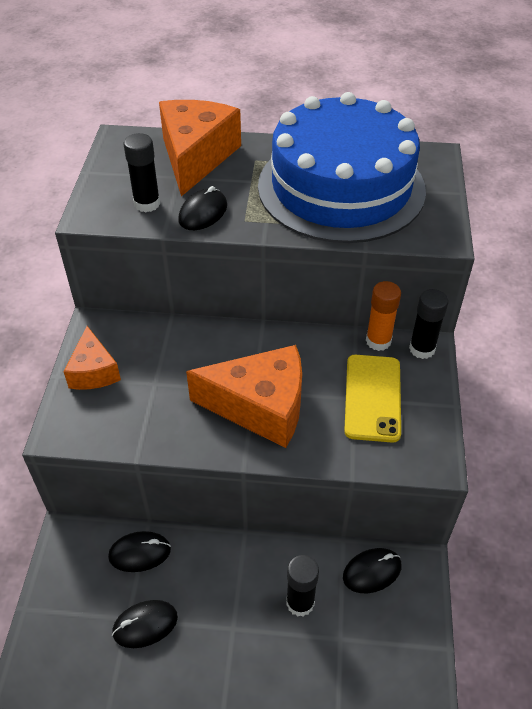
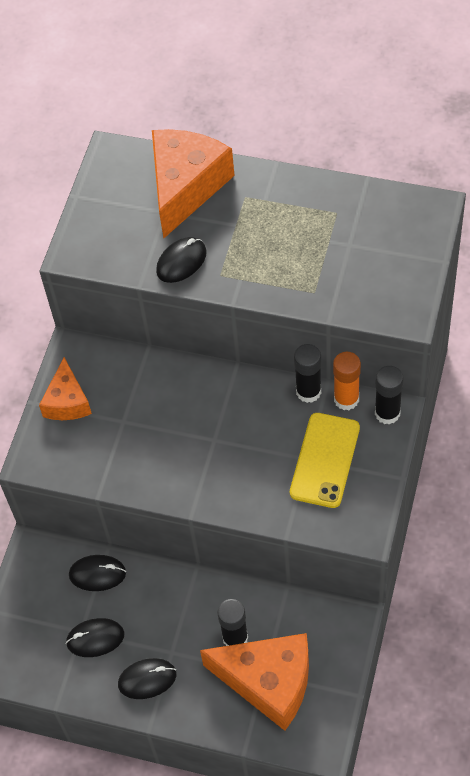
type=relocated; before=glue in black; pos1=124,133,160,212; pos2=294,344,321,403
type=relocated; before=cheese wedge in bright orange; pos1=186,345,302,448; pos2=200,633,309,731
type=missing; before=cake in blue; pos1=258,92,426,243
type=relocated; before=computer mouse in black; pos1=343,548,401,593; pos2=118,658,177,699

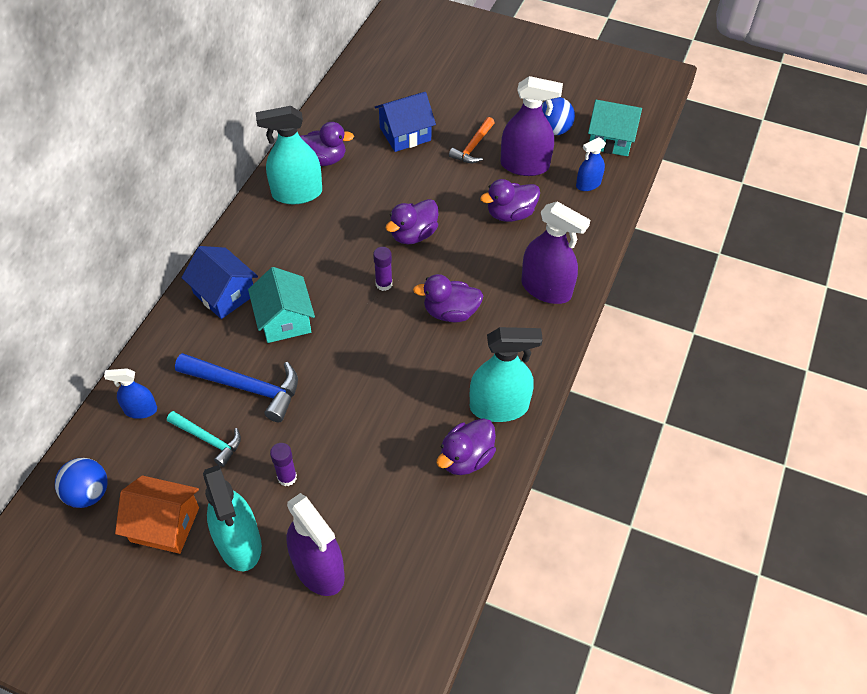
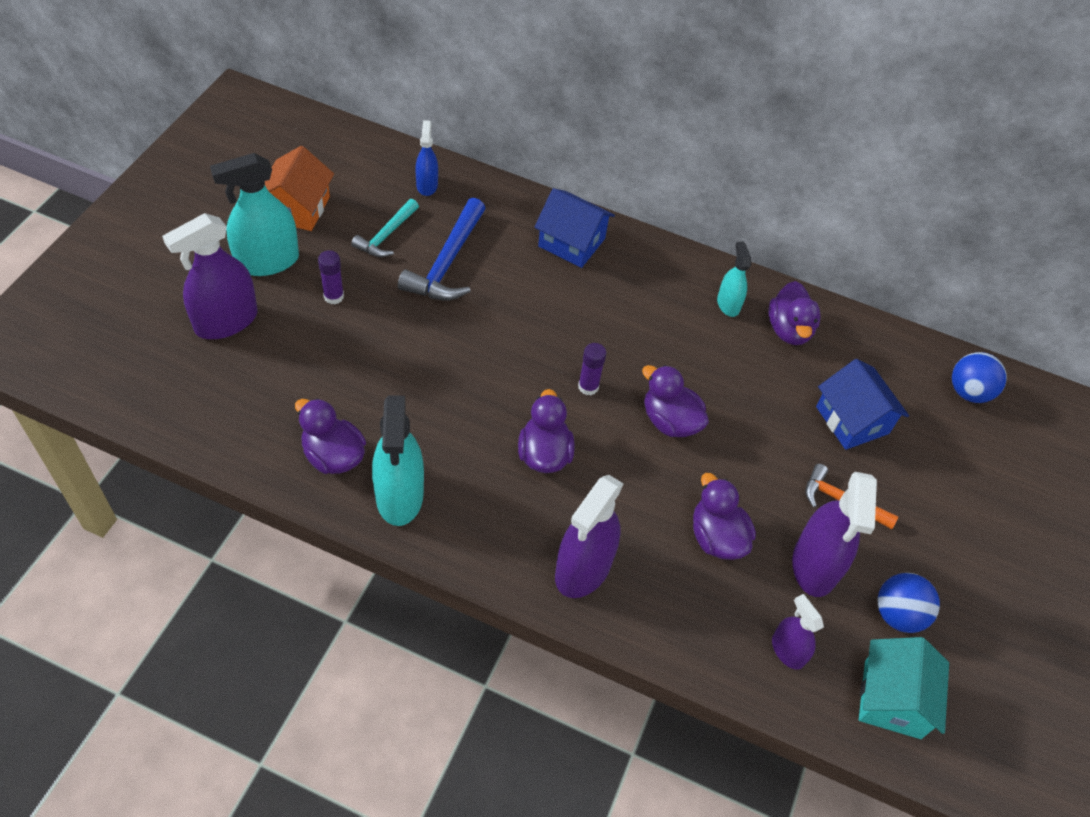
type=relocated; before=play ball in blue; pos1=55,458,108,508; pos2=952,352,1007,403
type=spun; before=cottage in blue; pos1=181,246,258,319; pos2=534,188,615,268; turn=75
type=missing; before=cottage in aqua; pos1=248,267,315,343
type=size; before=sprayer in aqua; pos1=256,106,322,204; pos2=717,241,751,317; scale=0.56
type=colour; before=sprayer in blue; after=sprayer in purple; pos1=576,137,606,191; pos2=772,594,824,670

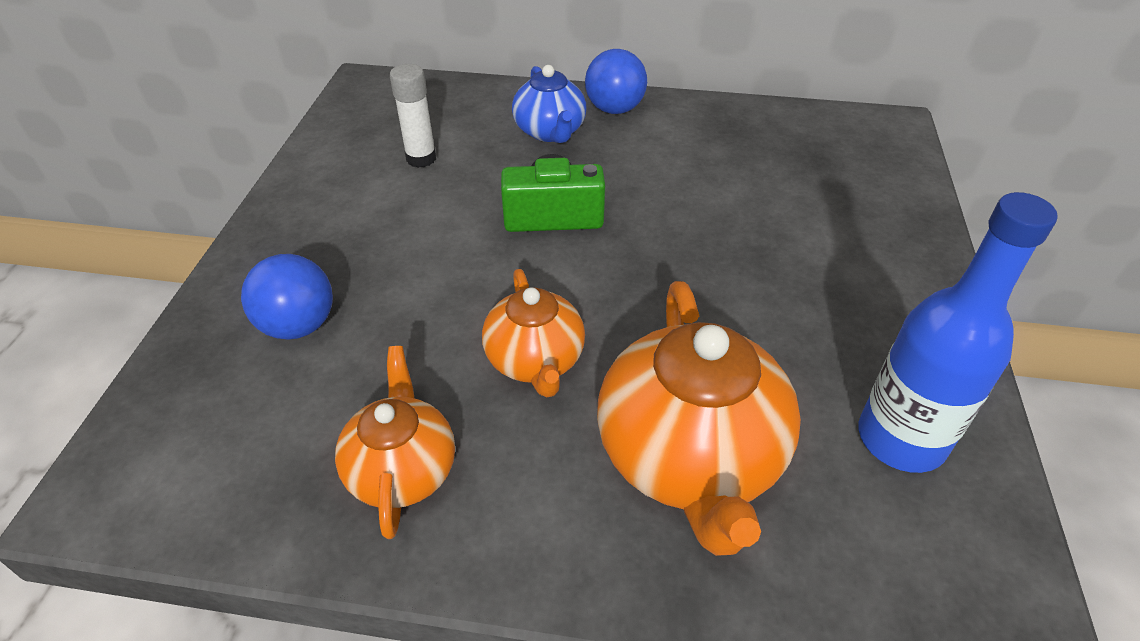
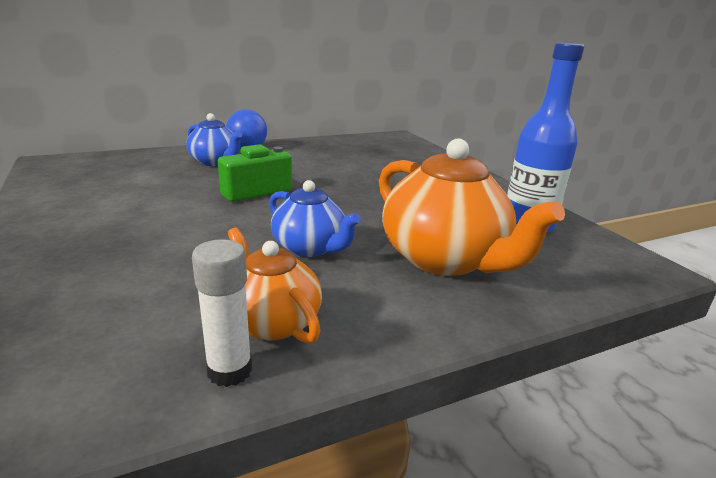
type=missing; before=play ball in blue; pos1=241,254,333,339
type=relocated; before=glue in white; pos1=390,64,436,168; pos2=192,239,252,387
type=colour; before=tea pot in bright orange; after=tea pot in blue; pos1=482,269,585,398; pos2=269,180,361,257

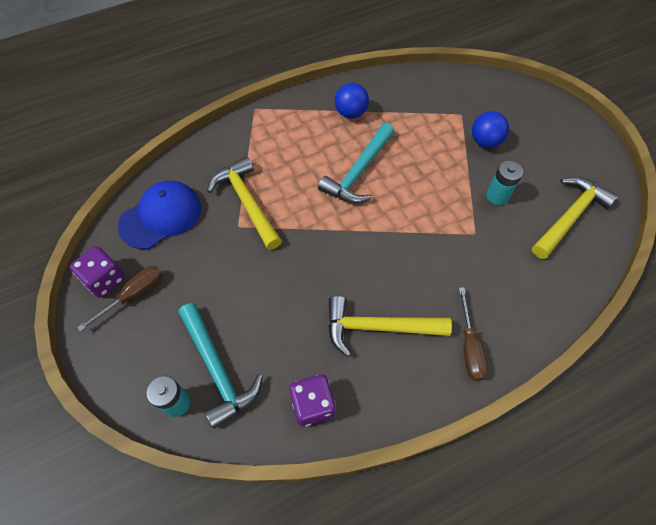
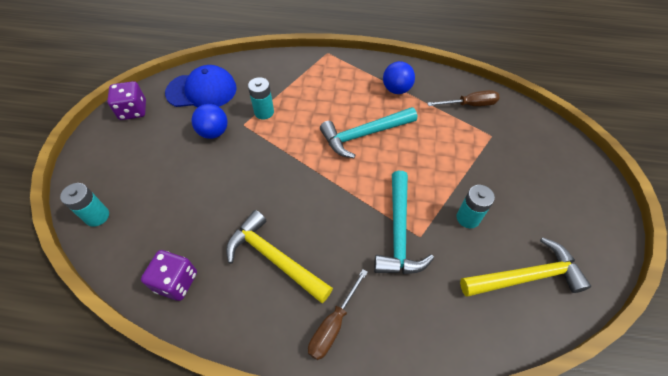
type=relocated; before=hand screwdriver in russet; pos1=77,266,163,332; pos2=427,90,500,106
type=relocated; before=hammer in aqua; pos1=178,303,263,428; pos2=374,171,434,274
type=exchanged; before=hammer in yellow; after=AA battery in aqua; pos1=207,157,282,250; pos2=248,77,274,119
type=relocated; before=play ball in blue; pos1=472,111,509,148; pos2=191,104,228,139

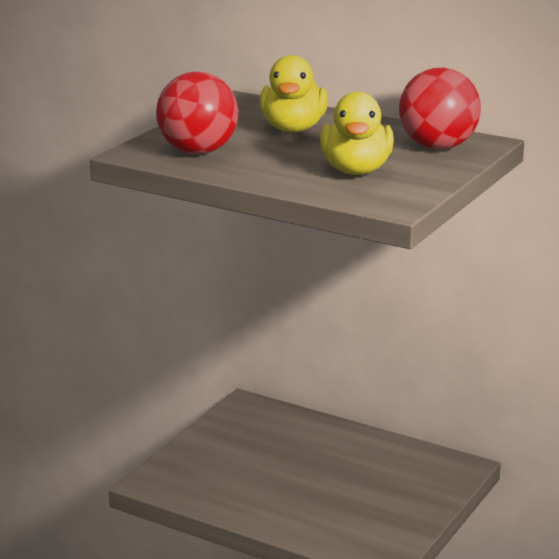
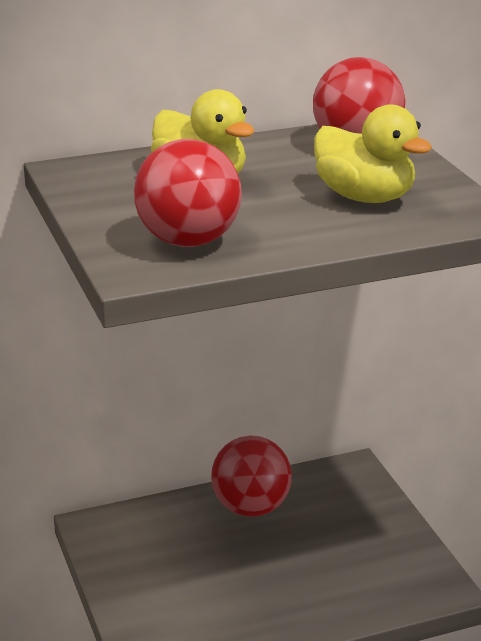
type=appeared; after=play ball in crimson; pos2=211,435,292,517

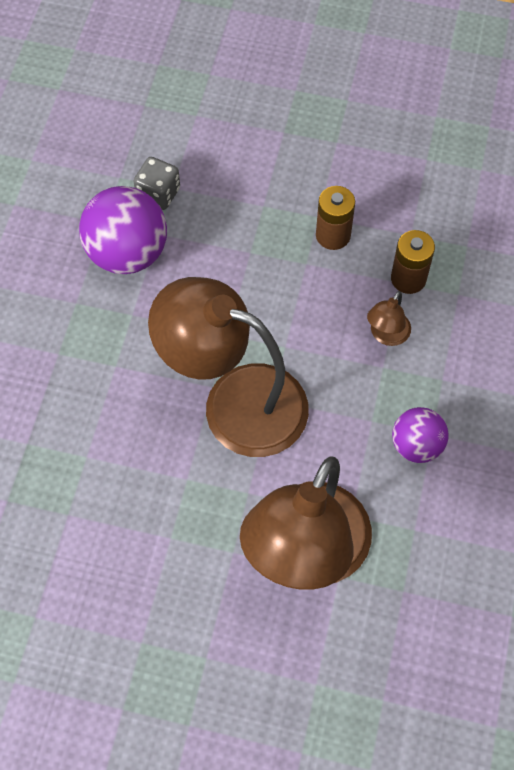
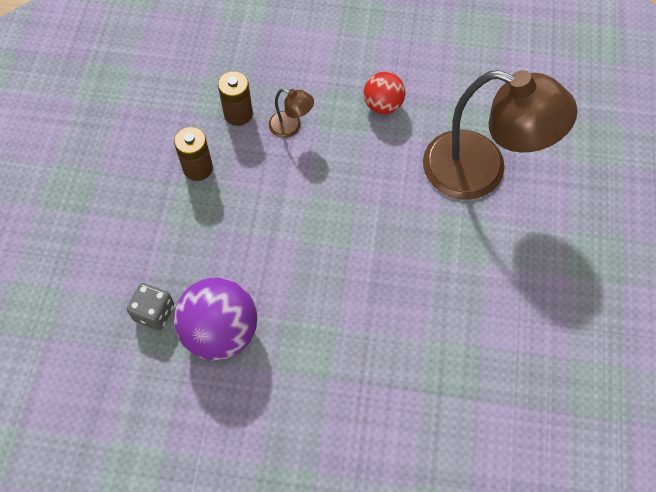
type=missing; before=reading lamp in russet; pos1=148,277,309,457
type=colour; before=play ball in purple; after=play ball in crimson; pos1=392,407,449,463; pos2=363,72,405,114

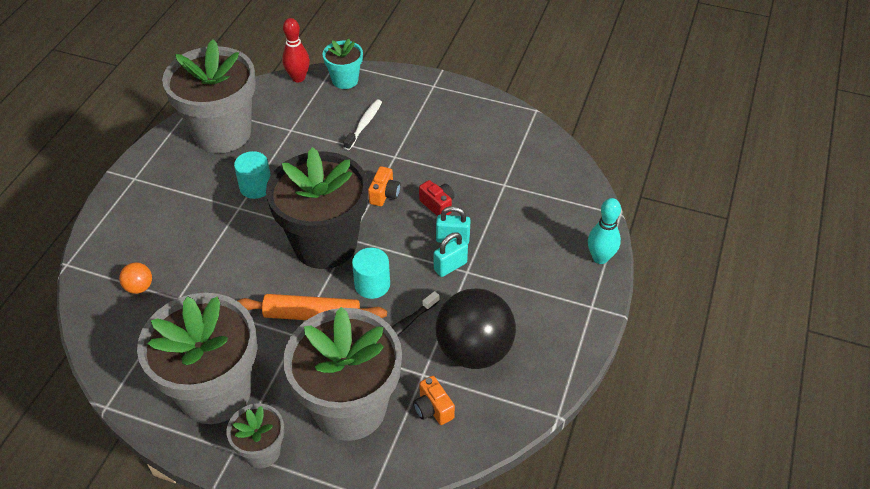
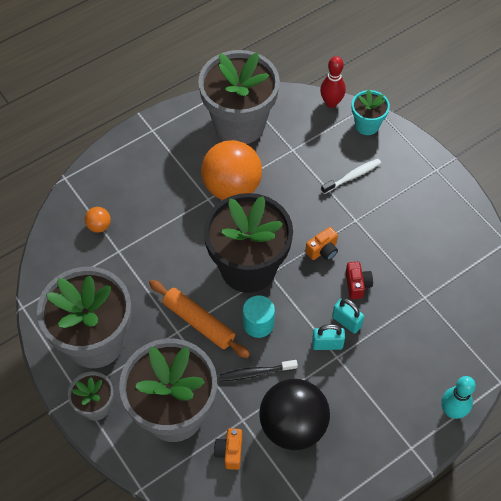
type=exchanged; before=solid cylinder in aqua; after=play ball in bright orange; pos1=234,151,271,199; pos2=201,140,262,200

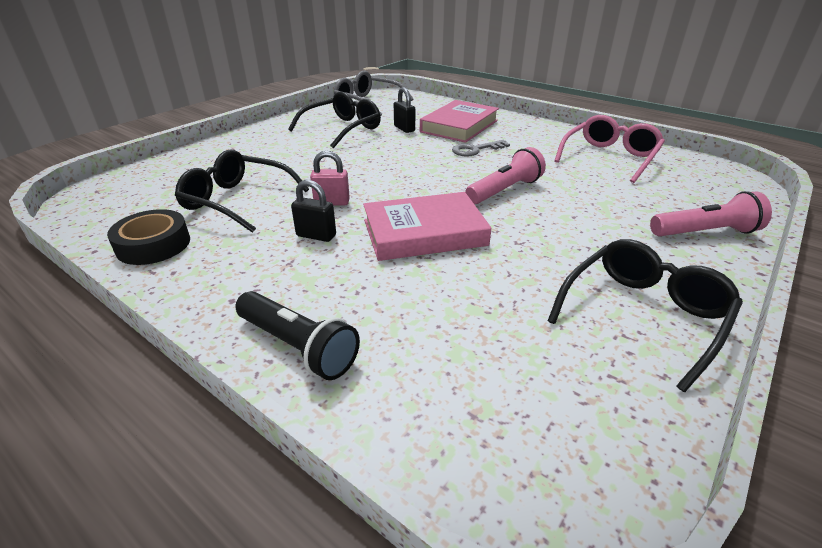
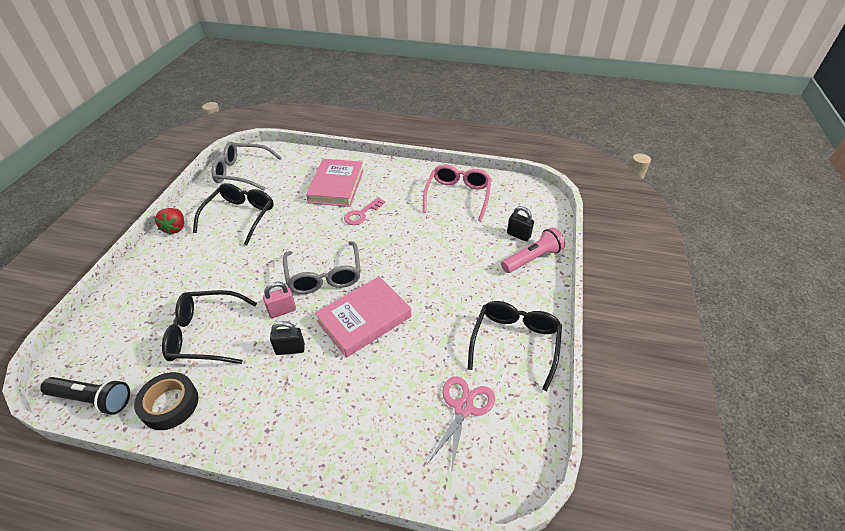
type=relocated; before=pocket torch in black; pos1=235,291,360,380; pos2=40,377,130,415
type=relocated; before=padlock in black; pos1=394,87,415,133; pos2=507,206,534,242
type=colour; before=key in ash-grey; after=key in rosy; pos1=452,140,510,157; pos2=344,197,385,225
type=missing; before=pocket torch in rosy; pos1=465,147,546,204
type=appeared; after=toy strawberry in crimson; pos2=155,208,184,235
type=appeared; after=glasses in ash-grey; pos2=283,241,361,294
type=appeared; after=scissors in rosy; pos2=427,376,495,473

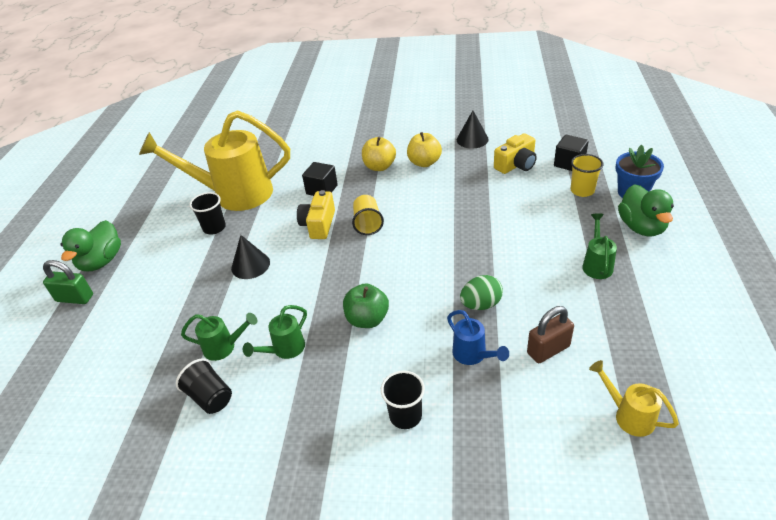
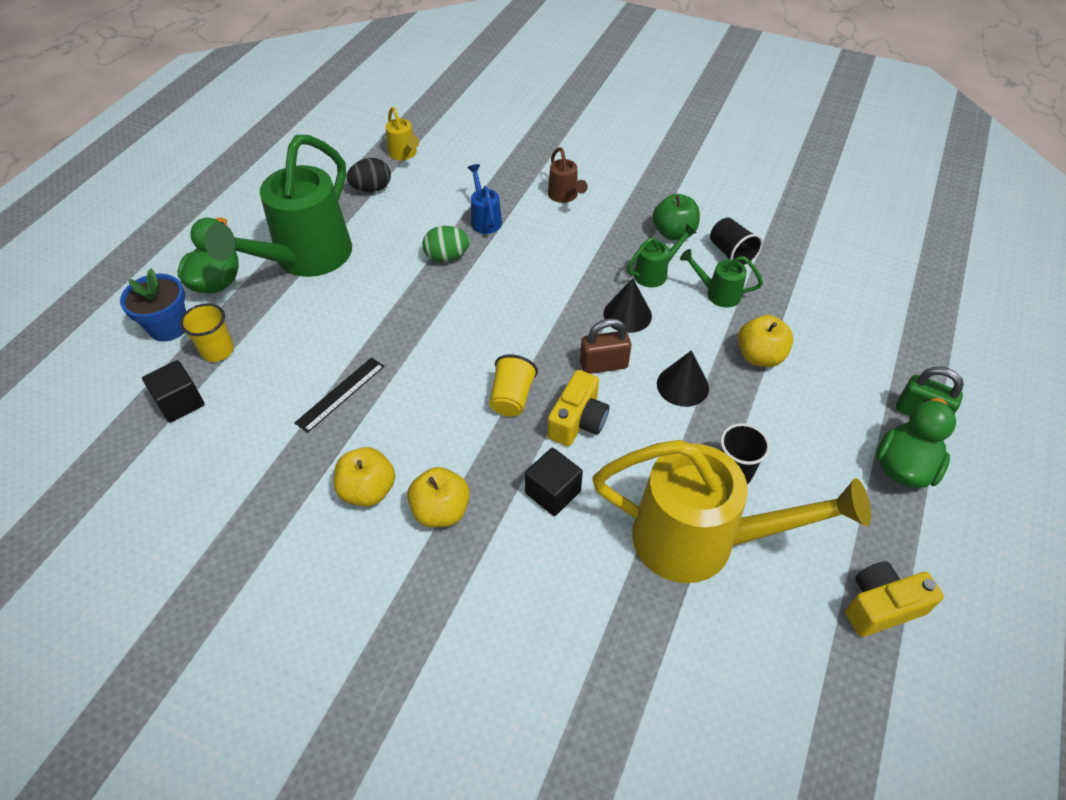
type=relocated; before=toy apple in green; pos1=343,283,389,328; pos2=653,194,700,240
type=exchanged; before=beaker in black; after=watering can in russet; pos1=381,371,425,429; pos2=548,147,588,203
type=relocated; before=cone shape in black; pos1=457,111,489,148; pos2=603,278,652,333
type=relocated; before=camera in yellow; pos1=494,133,537,174; pos2=845,561,944,637
type=relocated; before=padlock in russet; pos1=527,306,574,363; pos2=580,319,631,374
type=size; before=watering can in green; pos1=582,213,617,279; pos2=204,135,352,277; scale=2.34
type=appeared; after=measuring stick in black; pos2=294,357,385,433
type=appeared; after=egg shape in black; pos2=347,158,391,192
type=appeared; after=toy apple in yellow; pos2=738,315,794,367

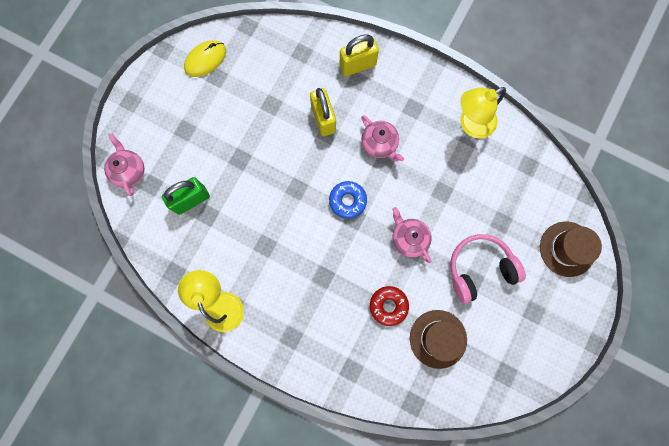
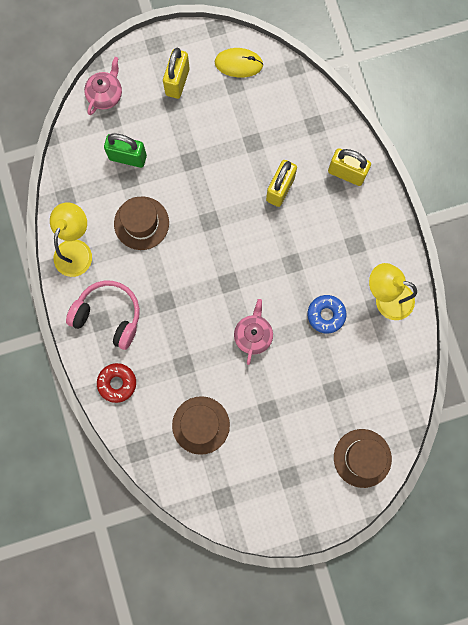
type=relocated; before=donut in blue; pos1=329,181,367,219; pos2=307,295,346,334
type=missing; before=tea pot in rosy; pos1=361,115,404,161
type=relocated; before=donut in crimson; pos1=370,286,409,326; pos2=97,363,136,403
type=relocated; before=headset in rosy; pos1=450,234,526,304; pos2=66,280,140,350
type=appeared; after=top hat in russet; pos2=114,197,169,250
type=appeared; after=padlock in yellow; pos2=163,48,189,99

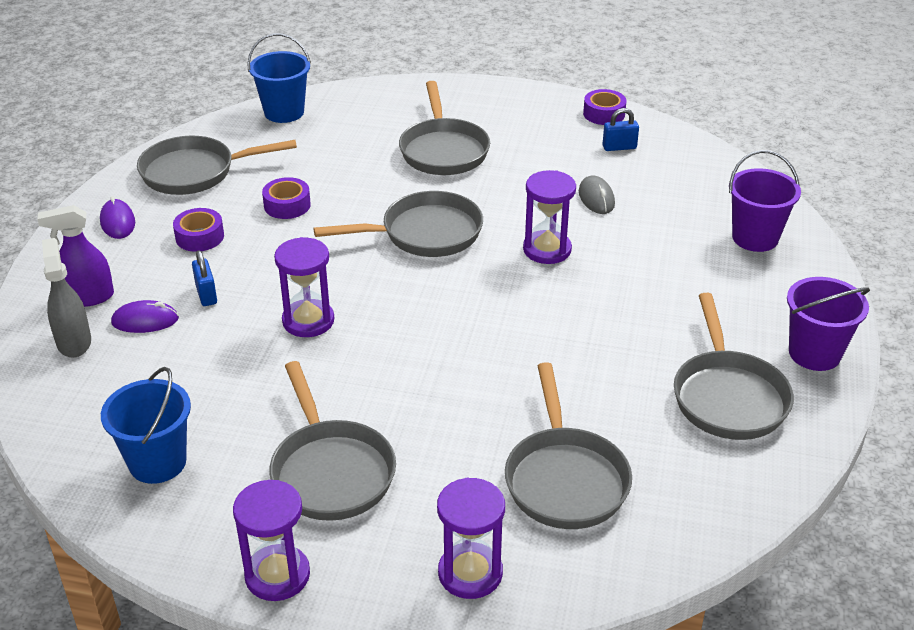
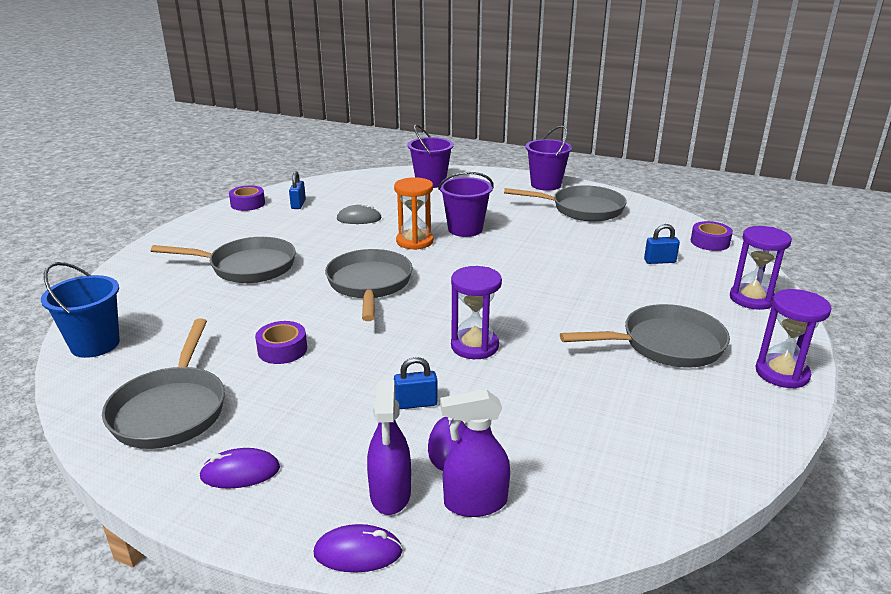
type=colour; before=sprayer in ash-grey; after=sprayer in purple; pos1=42,238,91,358; pos2=440,389,510,517
type=missing; before=bucket in blue; pos1=101,367,191,484
type=relocated; before=sticky tape in purple; pos1=173,208,224,252; pos2=691,221,733,251
type=exchanged; before=frying pan in ash-grey; after=padlock in blue; pos1=505,362,632,529; pos2=644,224,680,264
type=colour; before=sand timer in purple; after=sand timer in bright orange; pos1=523,170,576,264; pos2=394,177,434,250
type=appeared; after=computer mouse in purple; pos2=313,524,403,573
type=appeared; after=bucket in purple; pos2=438,172,494,237

